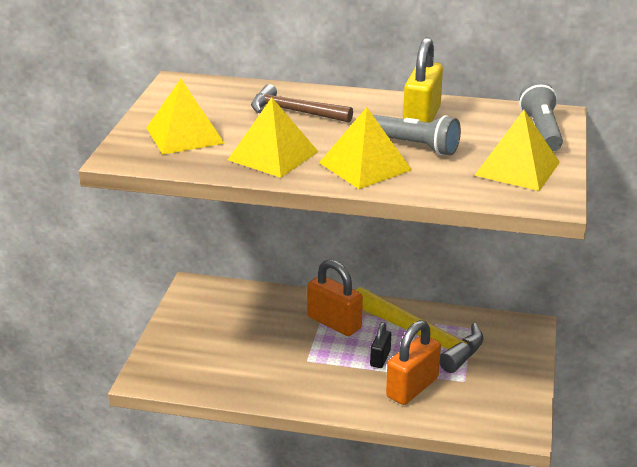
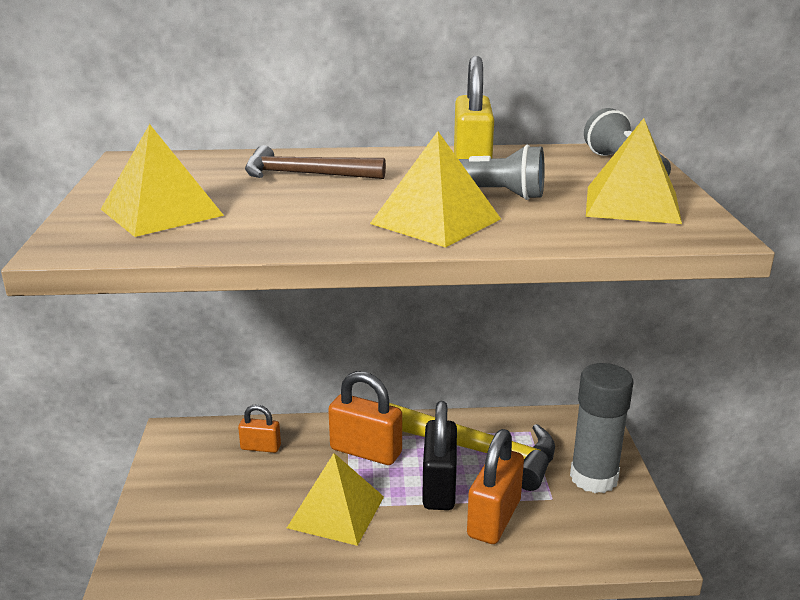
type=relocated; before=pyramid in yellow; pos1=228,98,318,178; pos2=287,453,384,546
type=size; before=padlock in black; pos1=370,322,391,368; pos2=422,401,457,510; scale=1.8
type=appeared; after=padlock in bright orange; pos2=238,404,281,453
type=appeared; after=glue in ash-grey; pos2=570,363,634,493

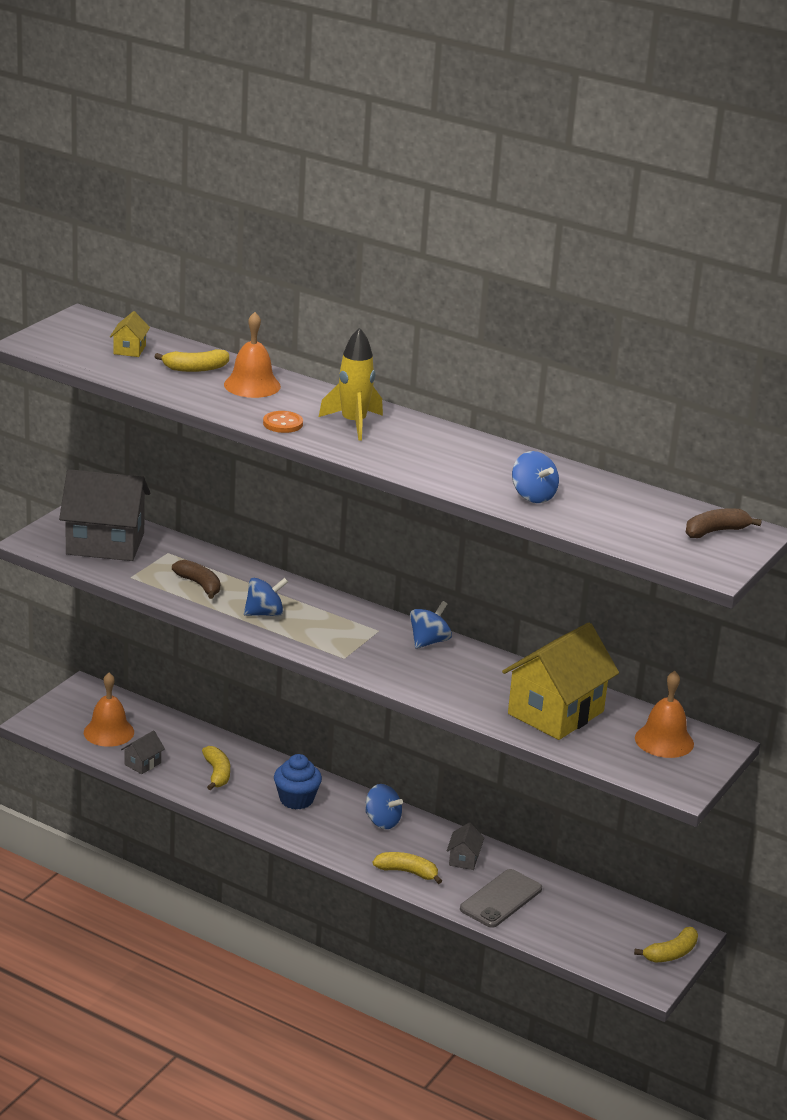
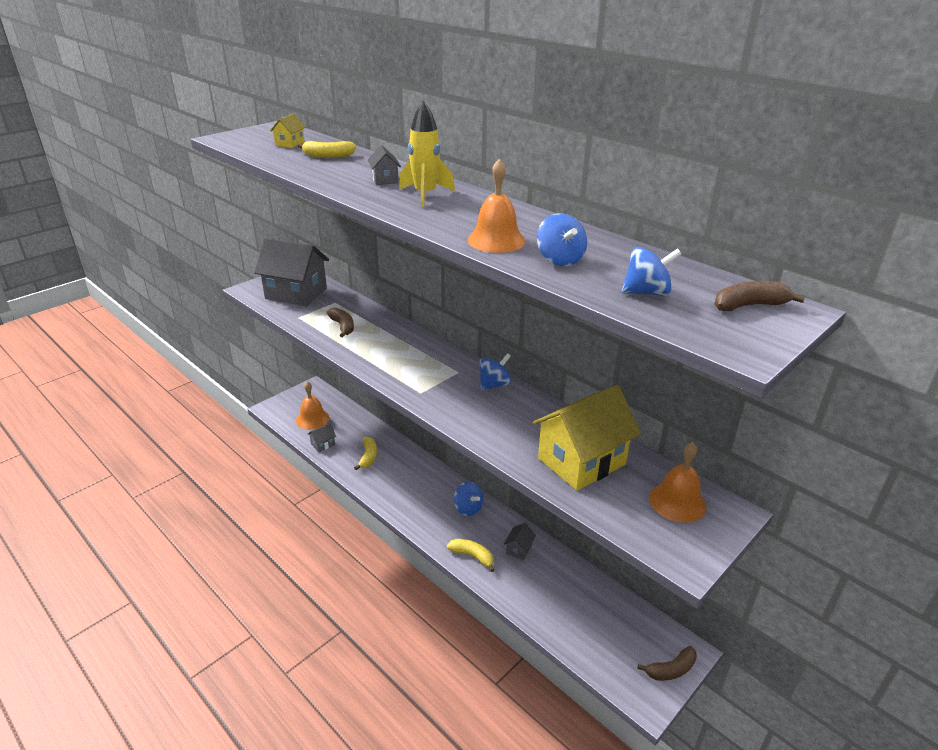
type=relocated; before=school bell in bright orange; pos1=224,312,281,398; pos2=467,159,526,253
type=relocated; before=whirligig in blue; pos1=244,578,288,616; pos2=622,247,682,296
type=missing; before=sewing button in bright orange; pos1=263,411,303,433
type=missing; before=muffin in blue; pos1=274,754,322,809
type=missing; before=phone in ash-grey; pos1=460,869,542,928
type=colour; before=banana in yellow; after=banana in russet; pos1=634,927,698,962; pos2=637,646,697,681
type=appeared; after=cottage in ash-grey; pos2=368,145,401,185

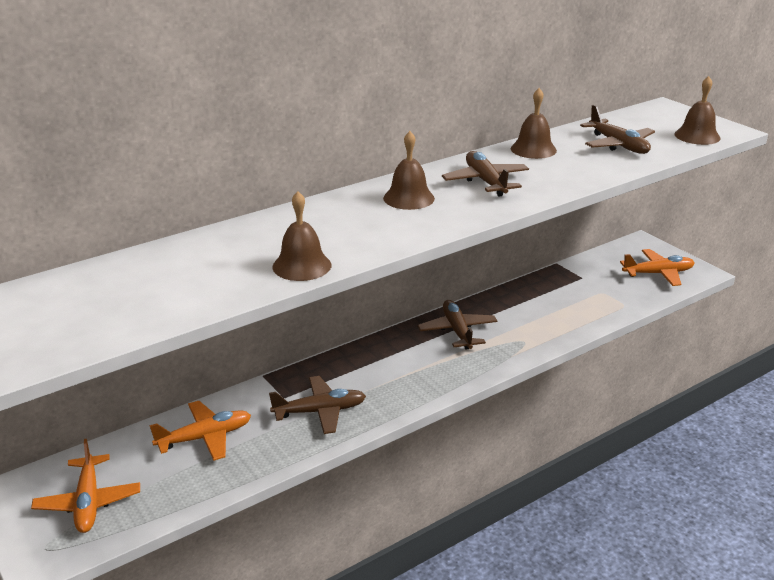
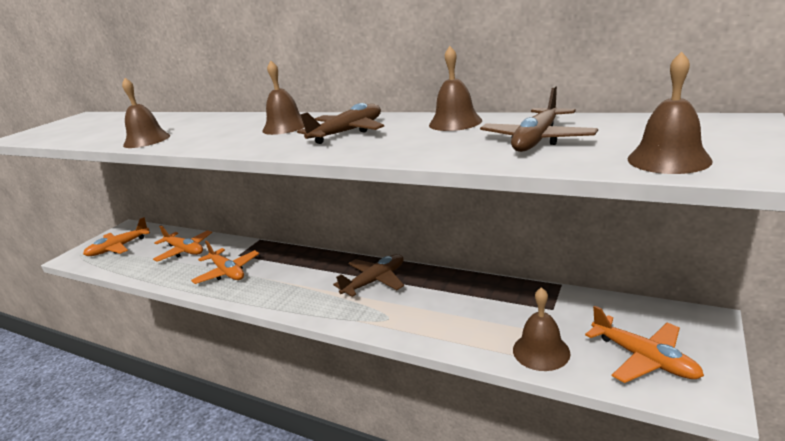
type=colour; before=toy plane in russet; after=toy plane in bright orange; pos1=269,376,366,434; pos2=191,240,259,284
type=appeared; after=school bell in russet; pos2=513,287,570,371

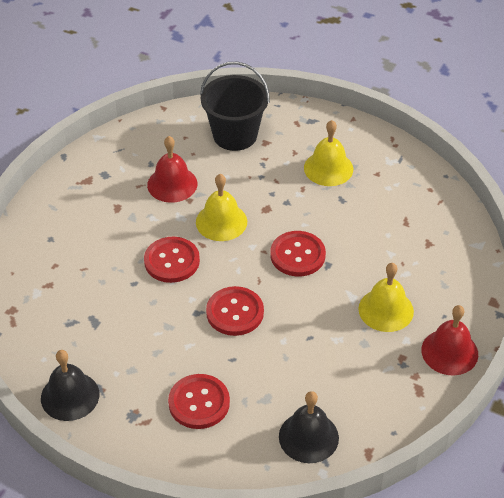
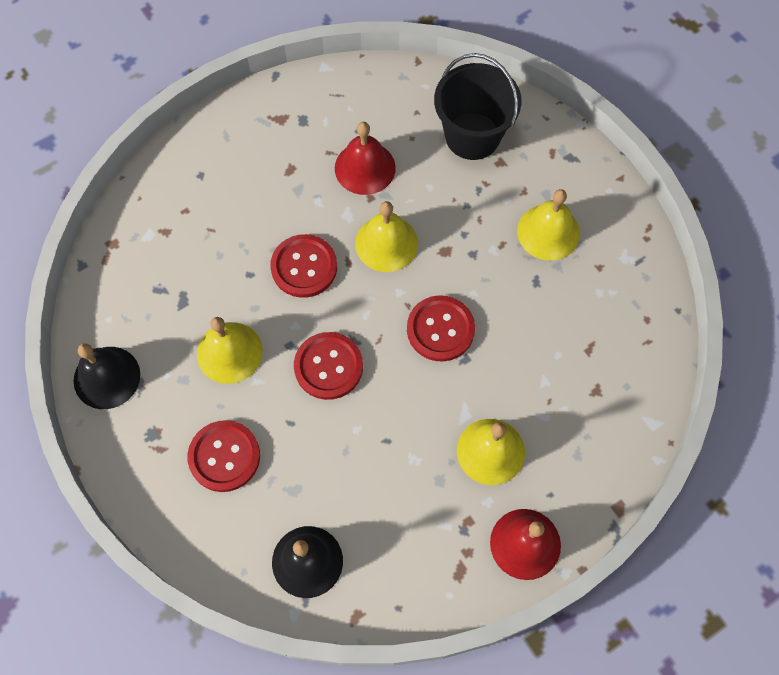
type=appeared; after=school bell in yellow; pos2=197,317,263,384

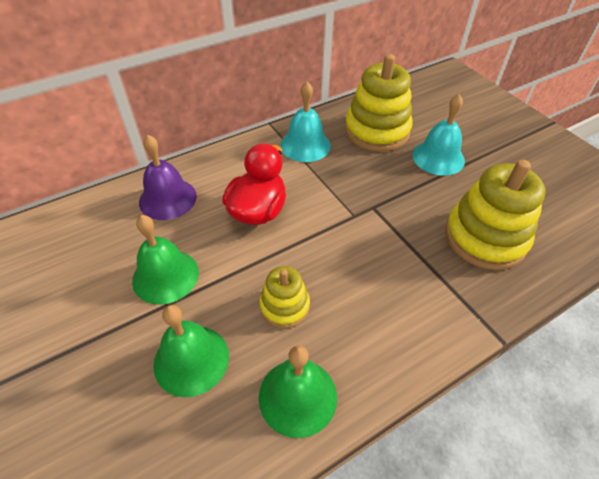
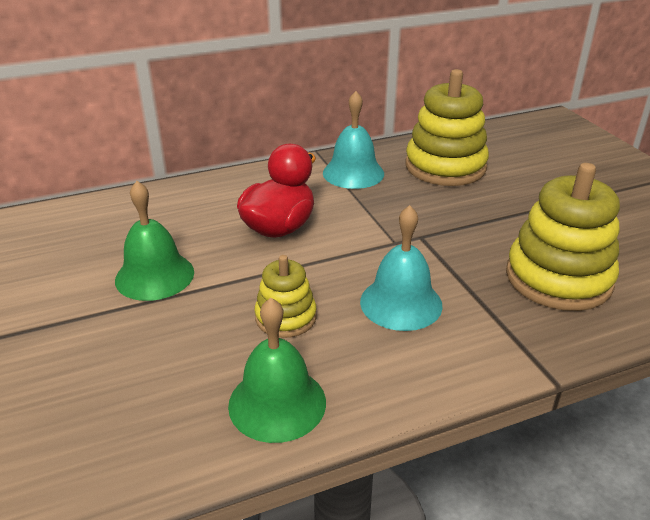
type=missing; before=school bell in purple; pos1=139,135,197,220
type=missing; before=school bell in green; pos1=153,305,229,397
type=relocated; before=school bell in aqua; pos1=412,94,465,176; pos2=360,205,443,331

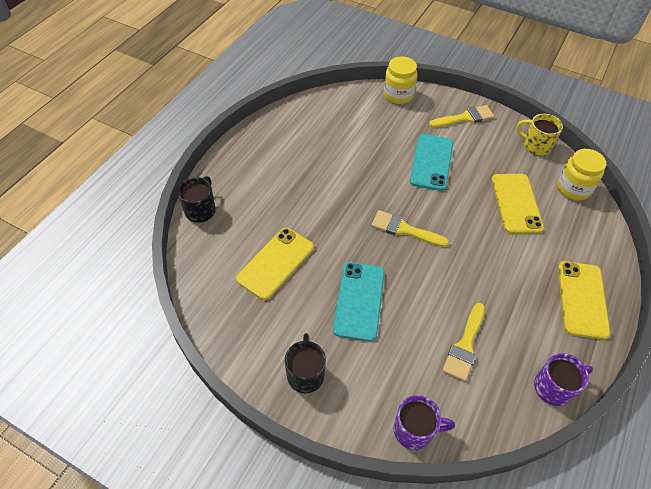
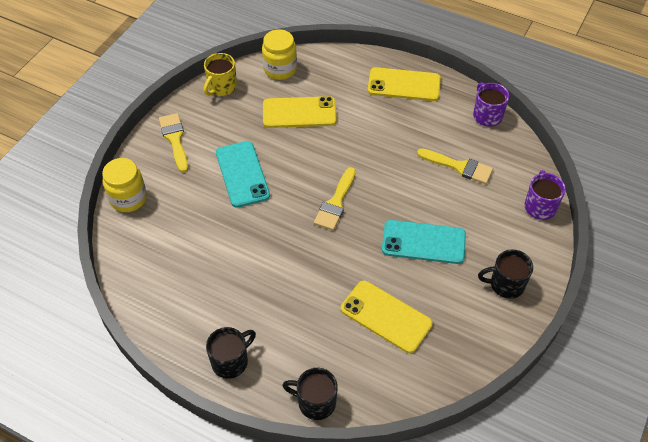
type=spun; before=phone in aqua; pos1=410,134,453,191; pos2=216,141,270,208; turn=60
type=appeared; after=tea mug in black; pos2=206,327,256,379

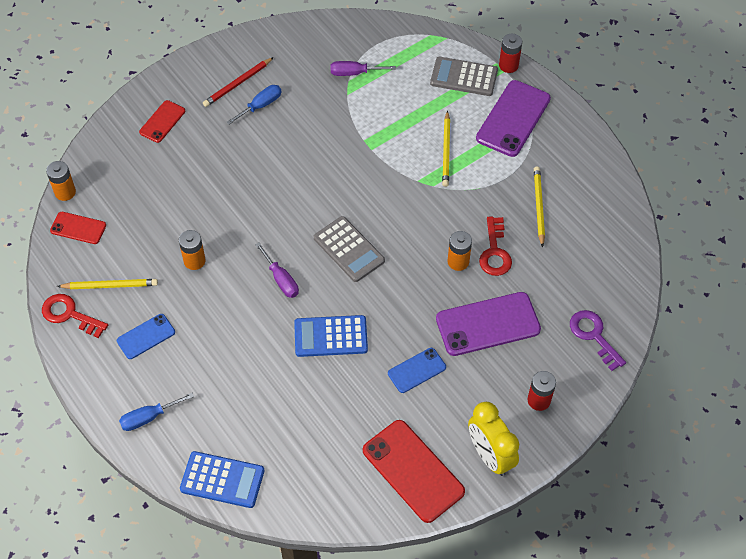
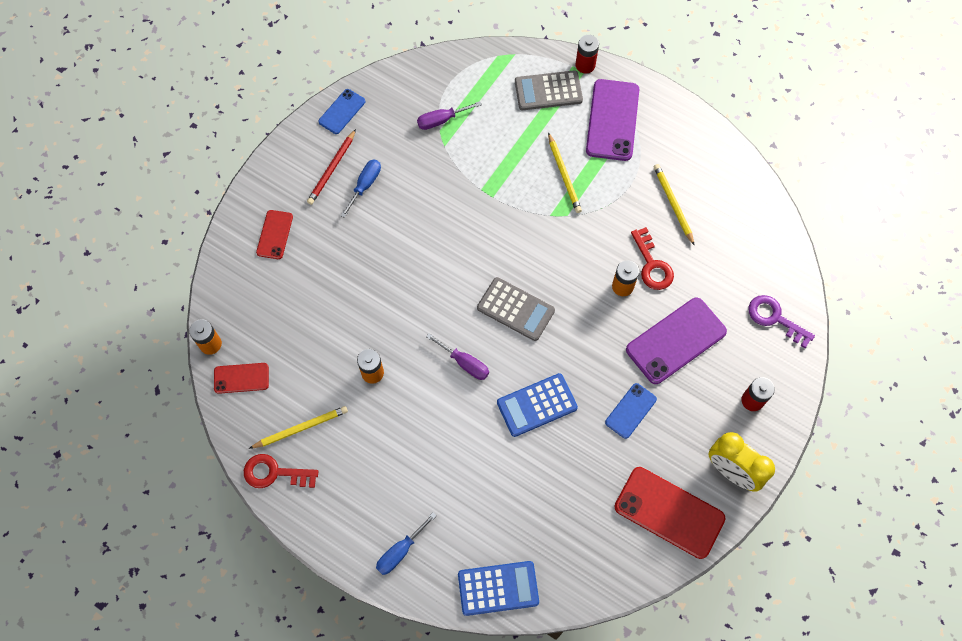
type=relocated; before=phone in blue; pos1=117,314,175,359; pos2=318,89,365,134

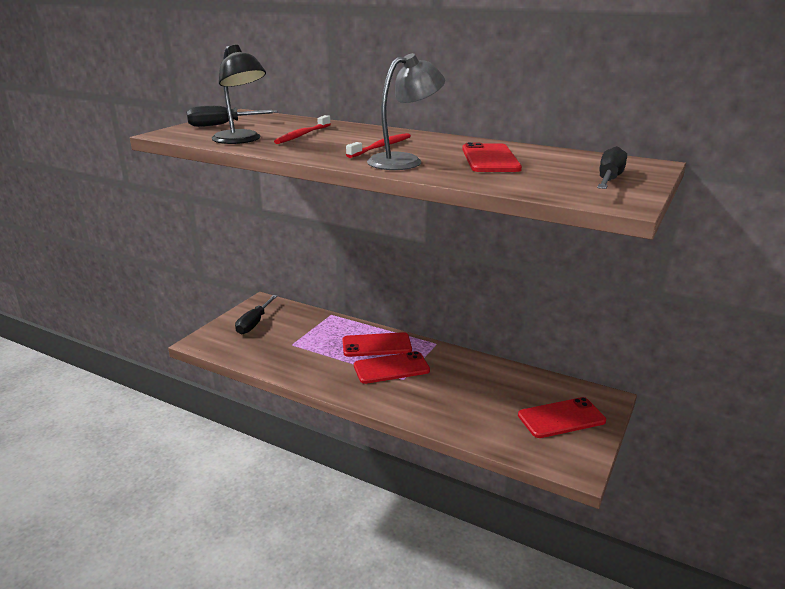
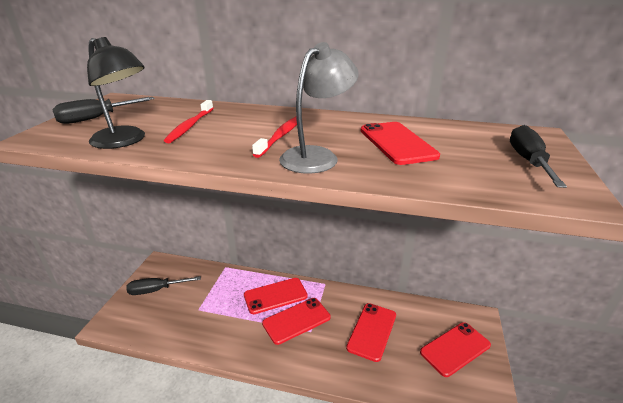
type=spun; before=hand screwdriver in black; pos1=235,295,277,334; pos2=126,276,201,295; turn=75
type=appeared; after=phone in crimson; pos2=346,303,396,362

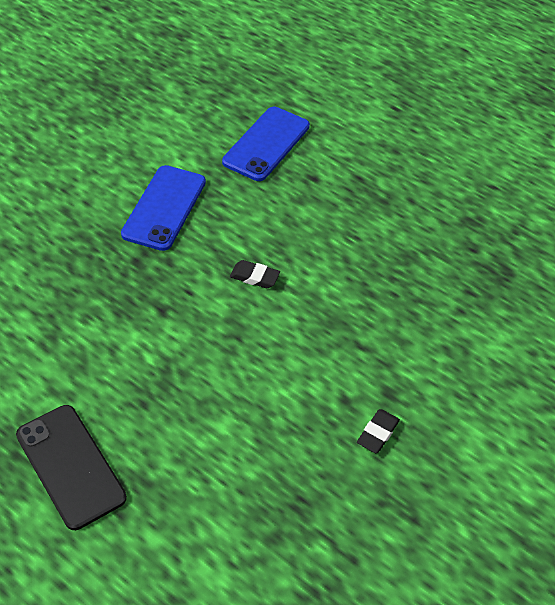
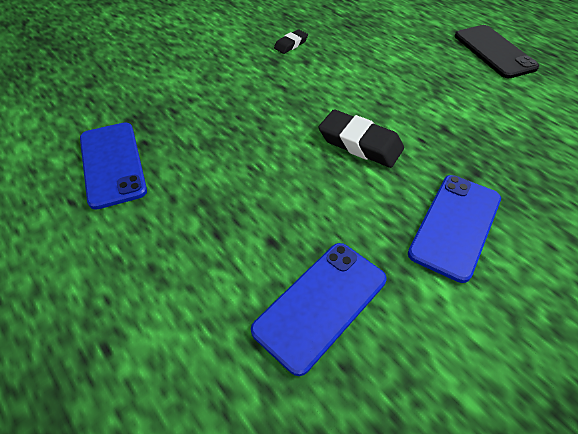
type=size; before=pencil eraser in black; pos1=230,260,280,288; pos2=318,109,404,168; scale=1.83
type=appeared; after=phone in blue; pos2=80,122,147,210

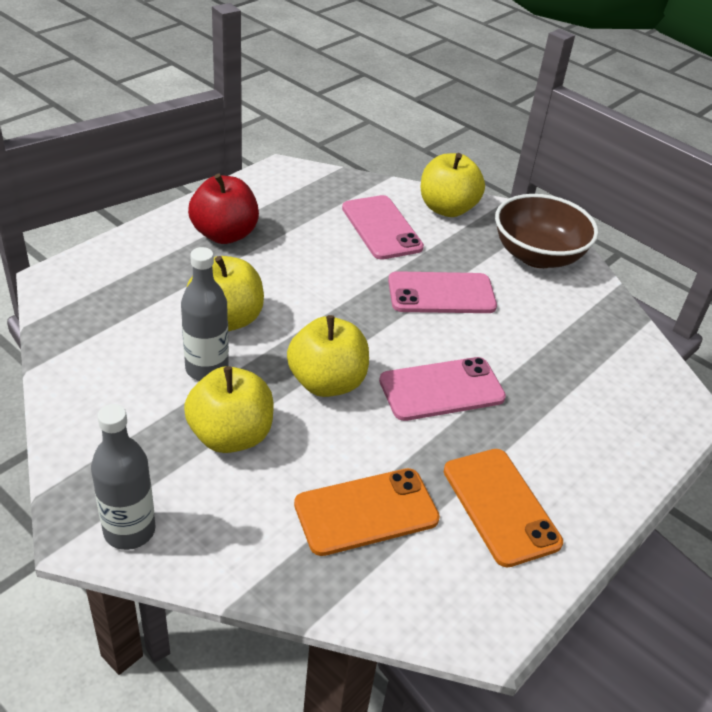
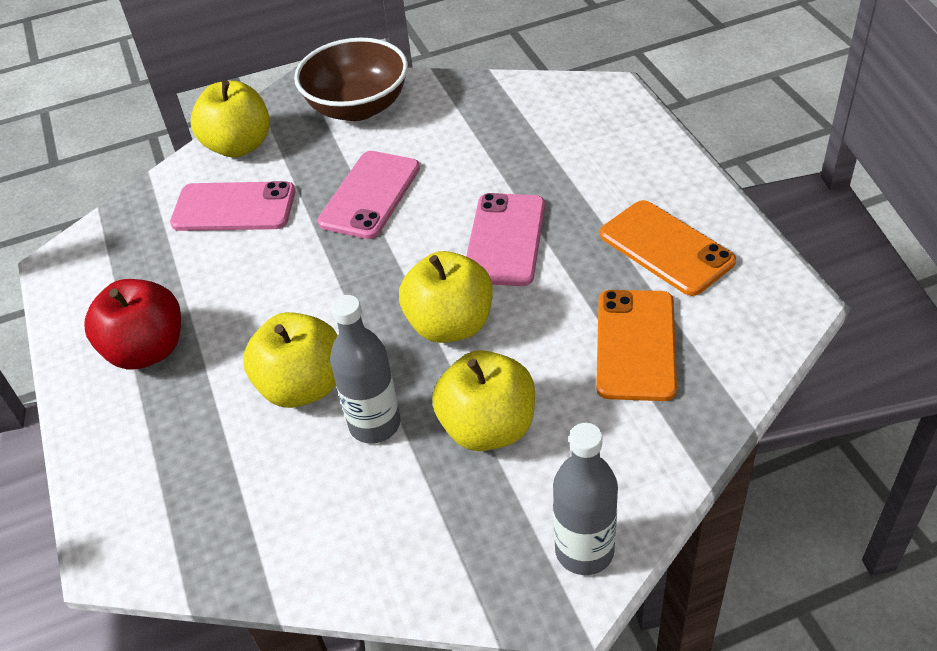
type=spun; before=phone in bright orange; pos1=444,449,563,567; pos2=600,200,736,296; turn=45

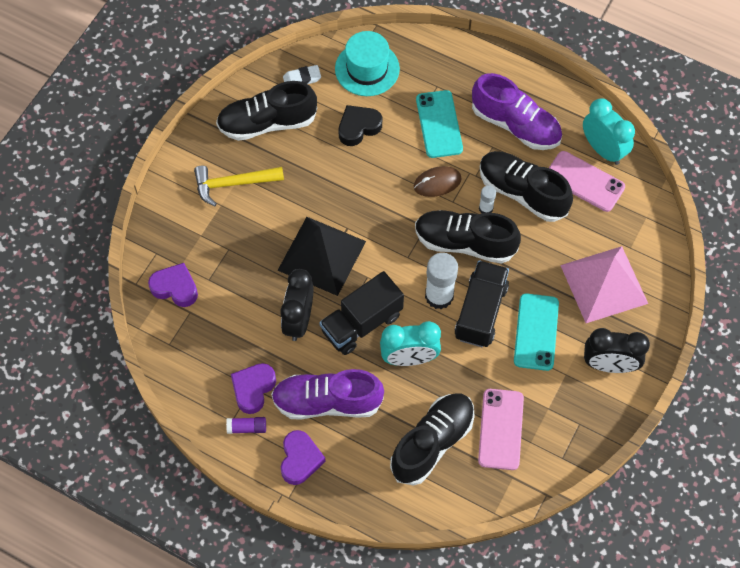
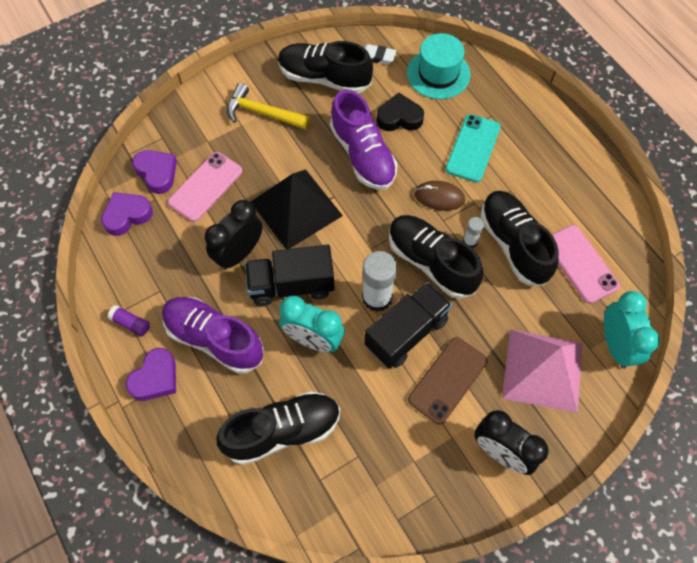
type=relocated; before=heart in purple; pos1=231,363,276,414; pos2=101,192,153,236
type=relocated; before=lace-up shoe in purple; pos1=472,73,562,150; pos2=330,90,398,190
type=relocated; before=phone in rosy; pos1=478,389,524,470; pos2=168,152,243,222
type=colour; before=phone in aqua; after=phone in russet; pos1=514,293,559,371; pos2=408,337,488,425
type=relocated; before=bedside clock in aqua; pos1=583,98,635,165; pos2=604,291,660,368

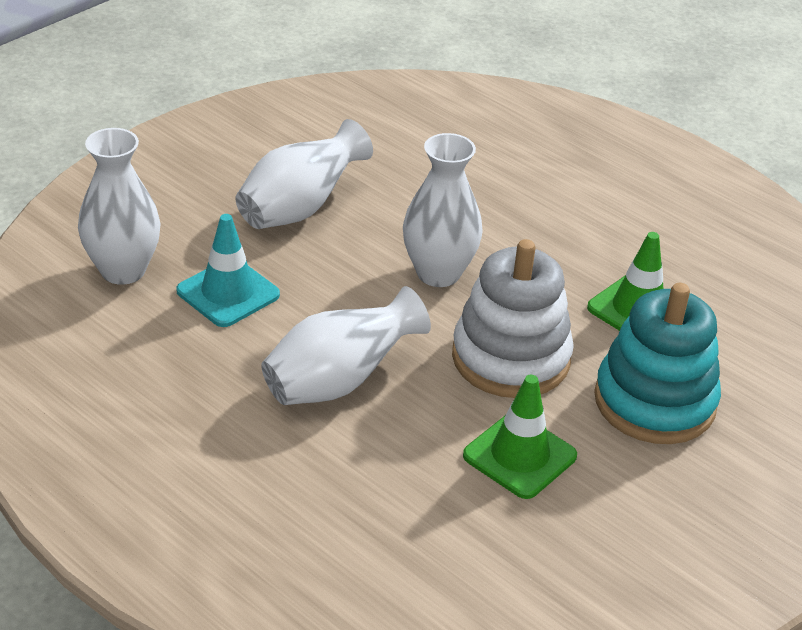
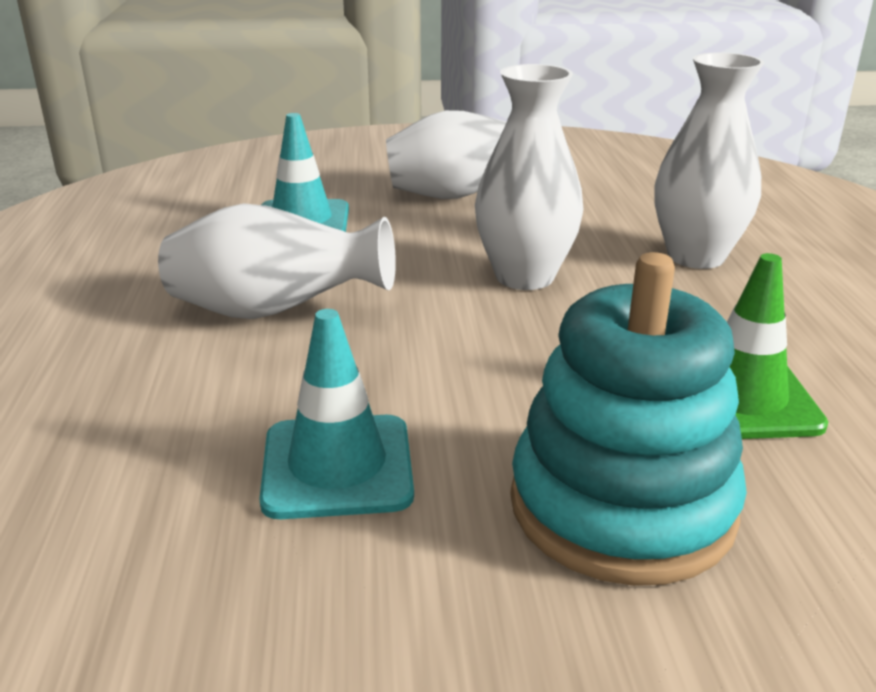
type=relocated; before=vase in white; pos1=78,128,161,285; pos2=654,52,764,269
type=missing; before=stacking rings in white; pos1=452,239,574,398
type=colour; before=traffic cone in green; after=traffic cone in aqua; pos1=463,375,577,499; pos2=259,309,414,519

